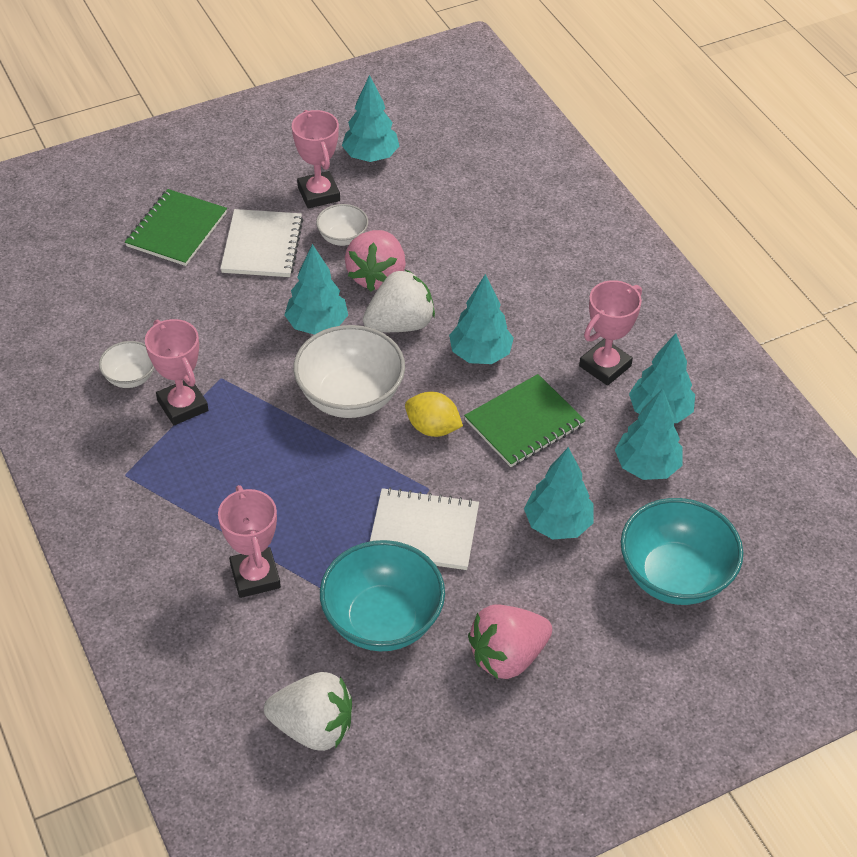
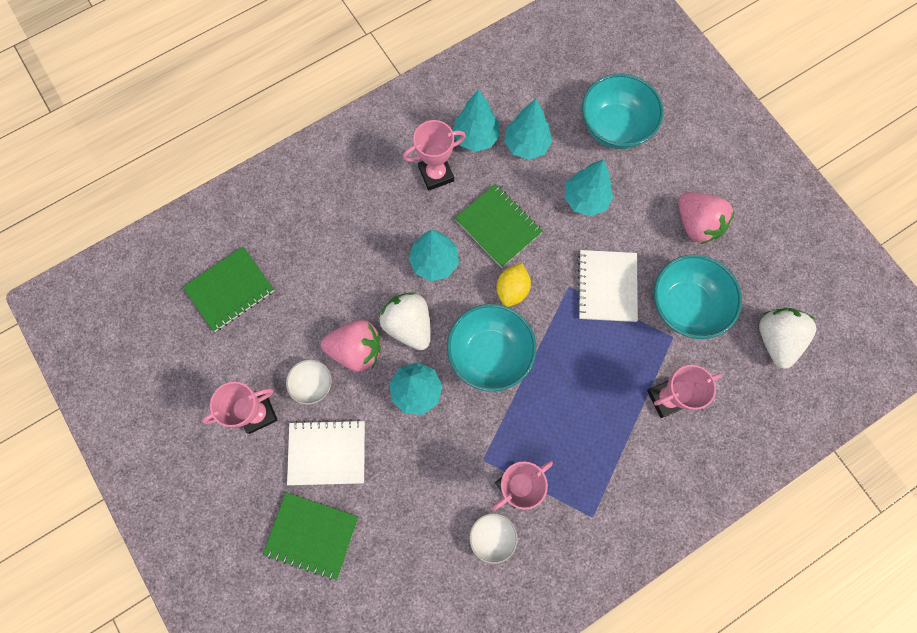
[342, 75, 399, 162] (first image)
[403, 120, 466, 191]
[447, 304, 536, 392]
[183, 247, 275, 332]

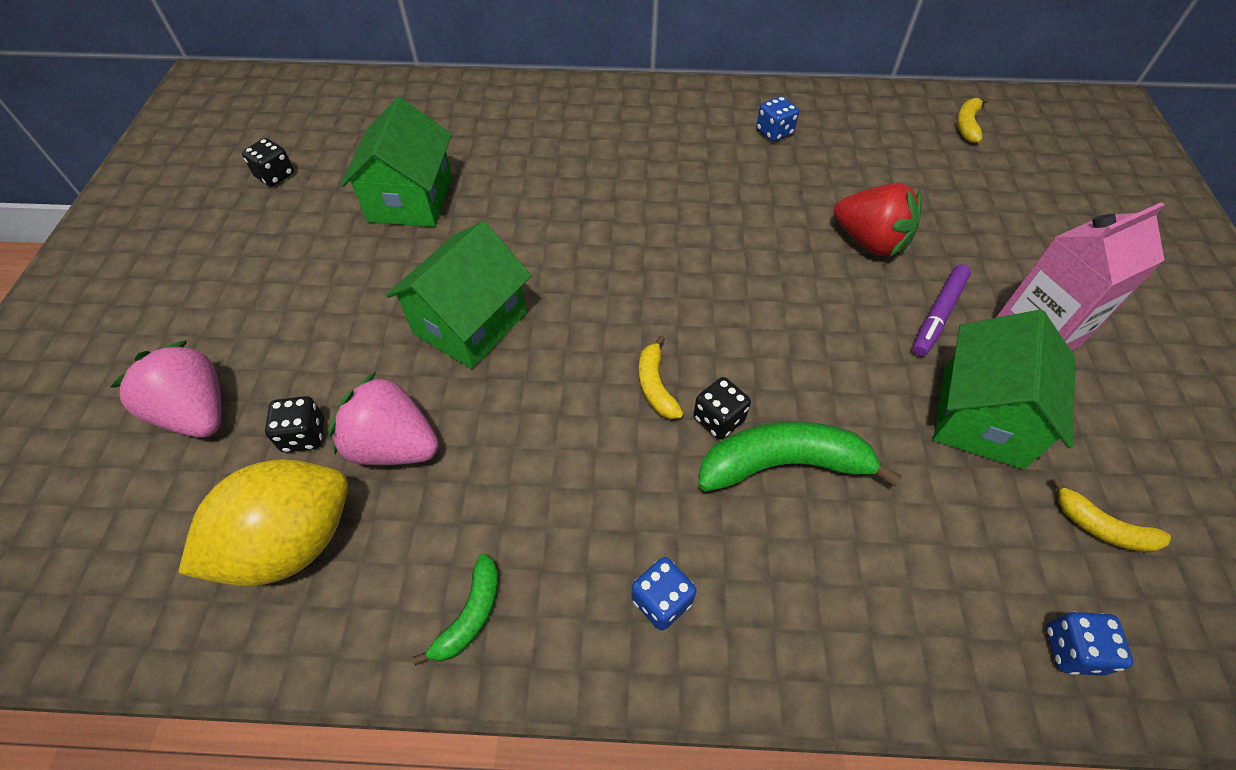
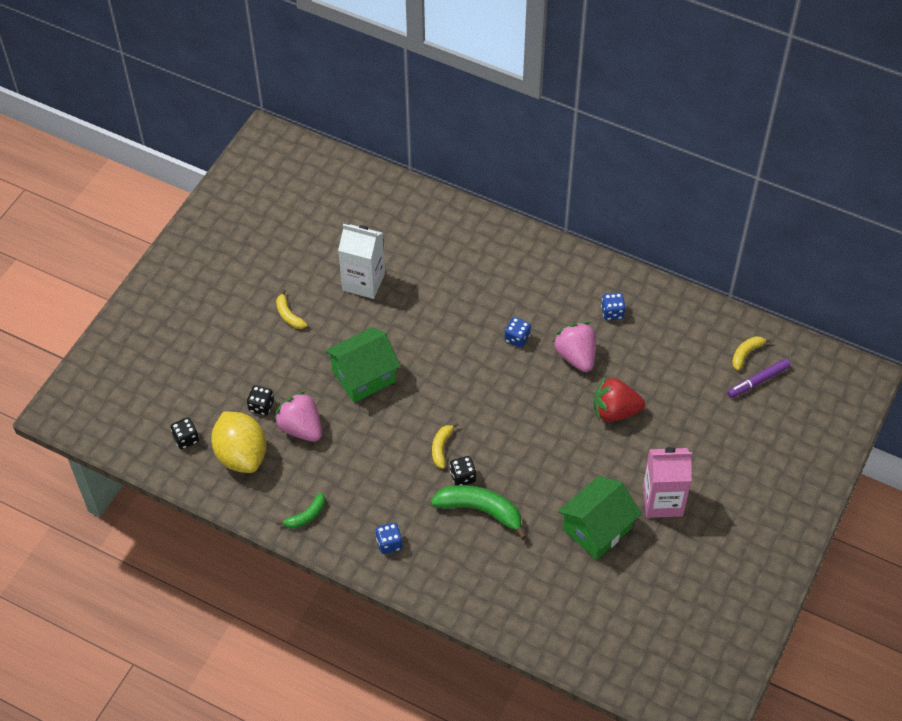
[338, 224, 385, 299]
[170, 417, 199, 449]
[594, 376, 645, 422]
[727, 359, 791, 398]
[552, 322, 596, 372]
[211, 411, 267, 473]
[276, 289, 308, 329]
[505, 317, 531, 348]

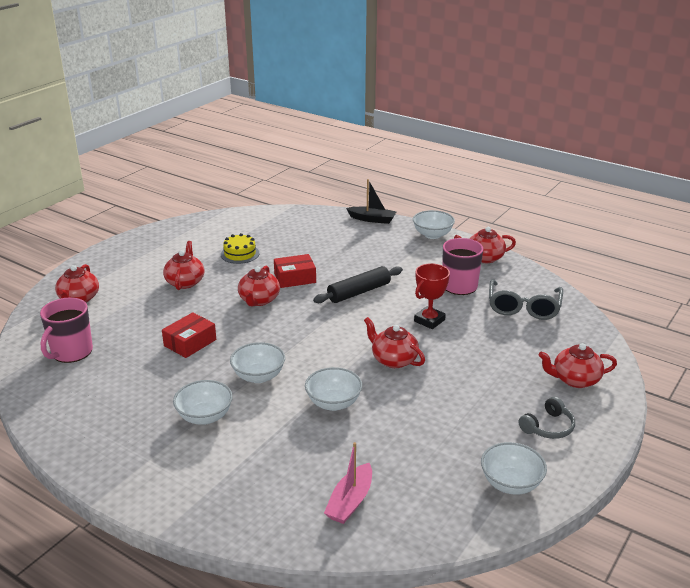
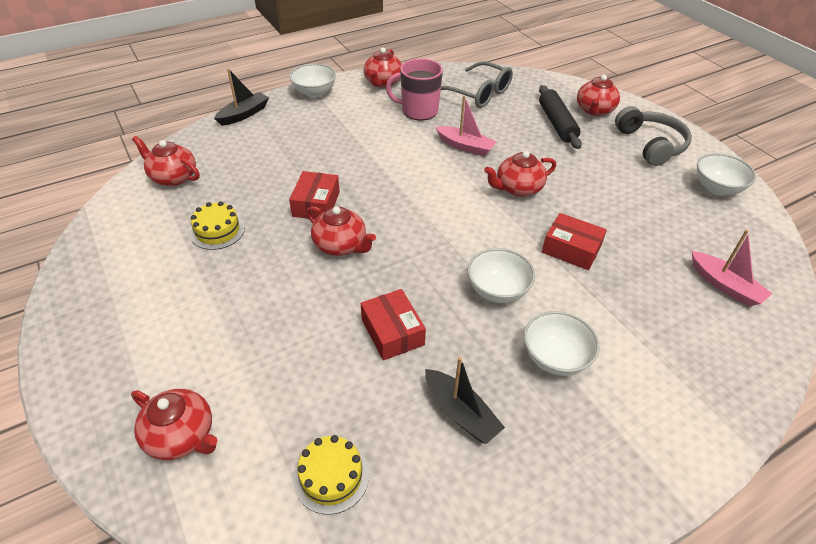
[132, 136, 200, 186]
[436, 95, 497, 156]
[539, 85, 582, 149]
[293, 435, 369, 515]
[542, 213, 607, 270]
[615, 106, 692, 166]
[425, 357, 505, 444]

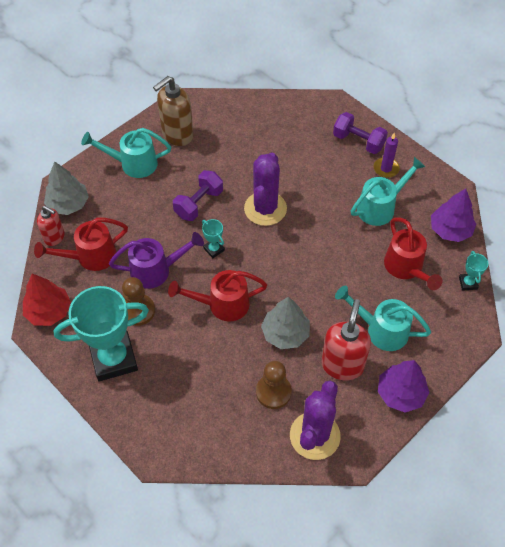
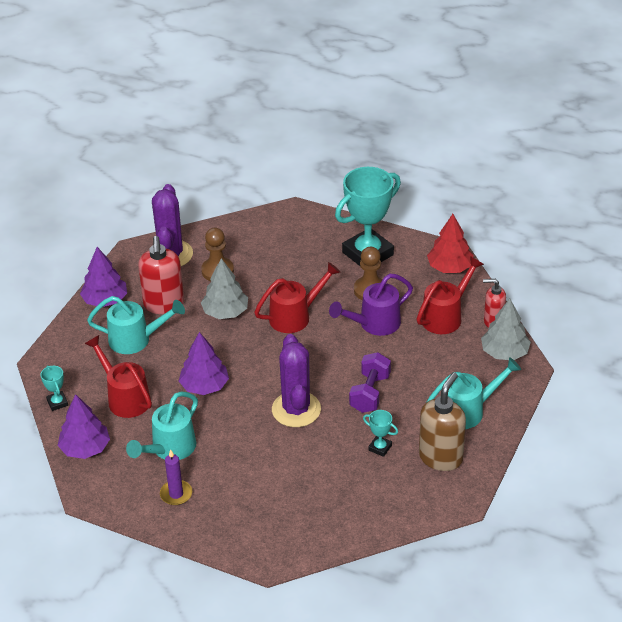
[333, 112, 388, 154] (first image)
[363, 410, 398, 457]
[179, 332, 229, 395]

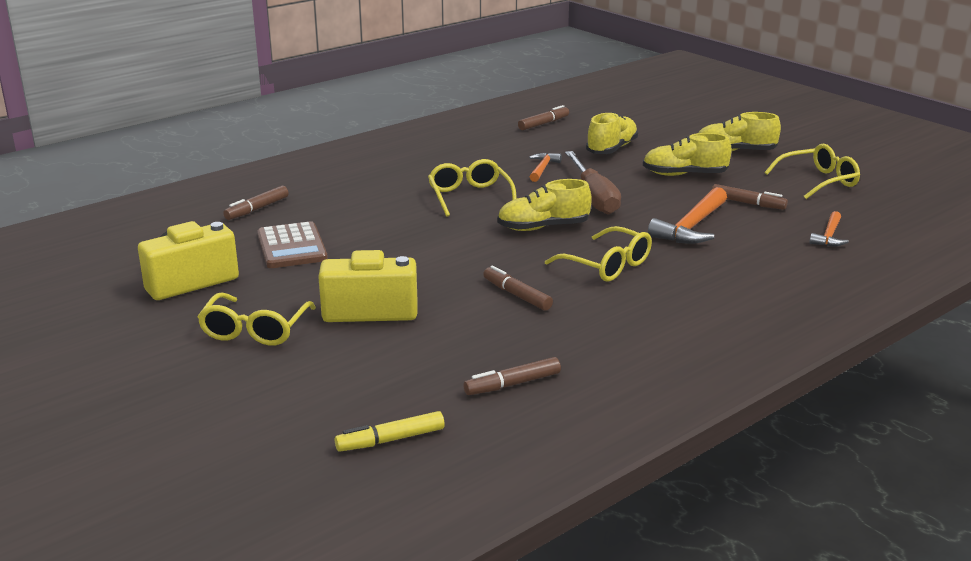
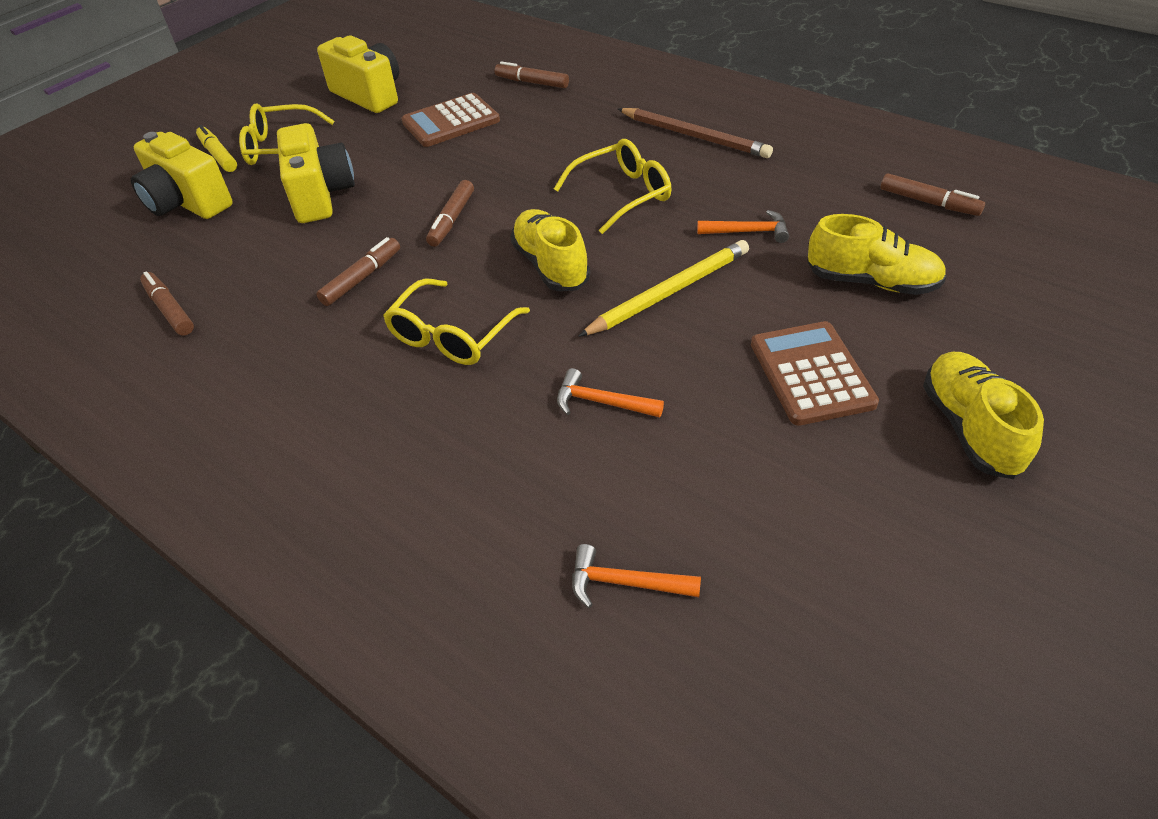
[751, 321, 879, 426]
[765, 144, 860, 199] (first image)
[578, 240, 749, 337]
[426, 180, 474, 247]
[557, 368, 664, 417]
[196, 125, 237, 172]
[618, 108, 773, 158]
[131, 132, 233, 219]

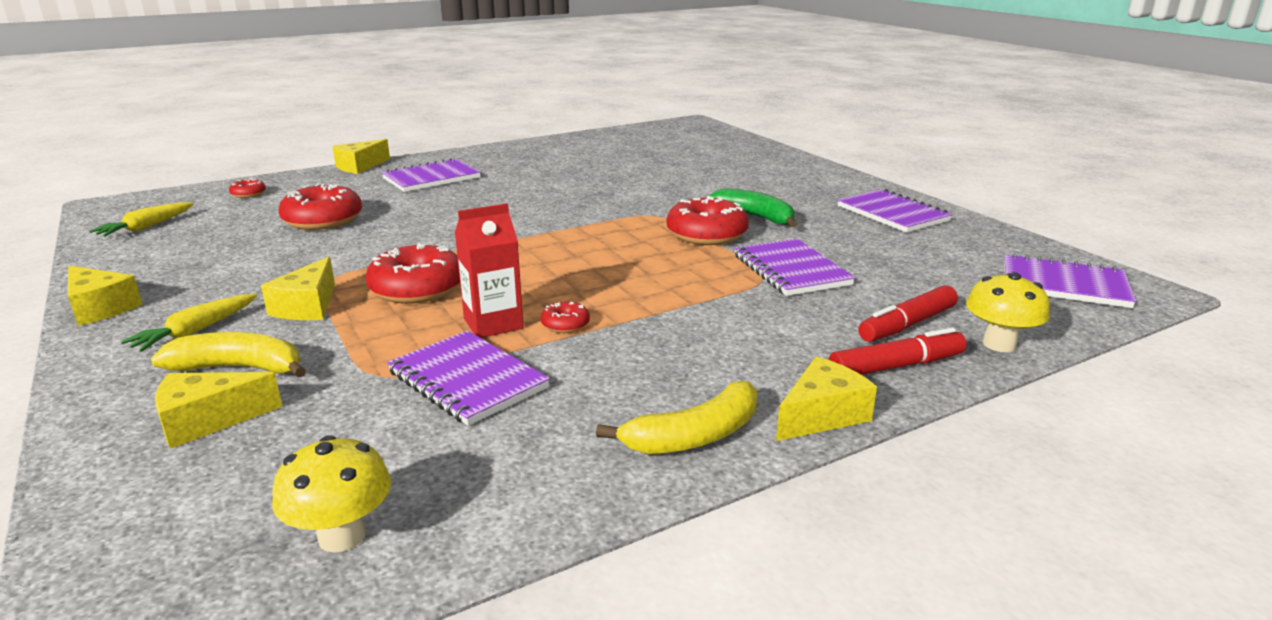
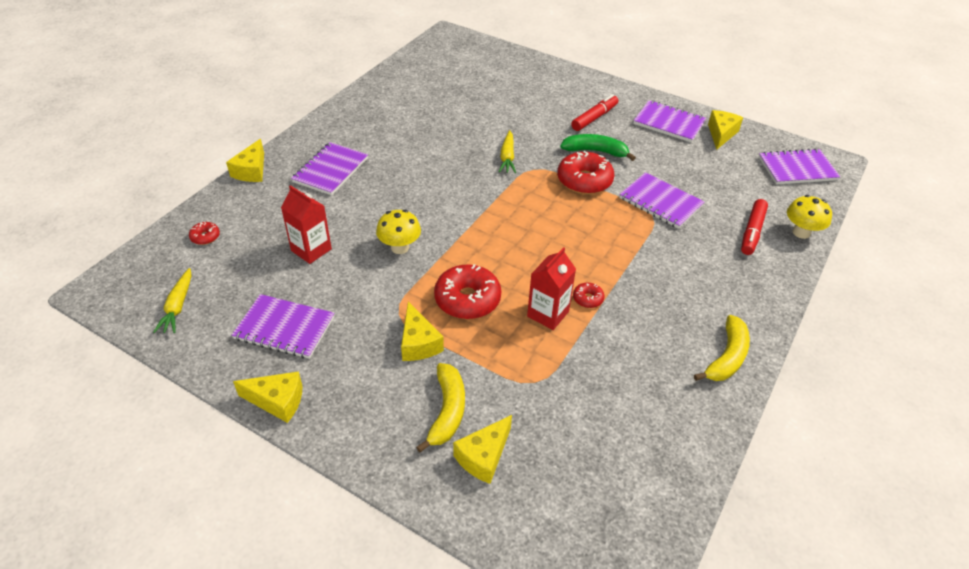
[281, 185, 332, 264]
[499, 130, 516, 173]
[571, 94, 618, 131]
[232, 294, 334, 359]
[416, 363, 465, 452]
[708, 110, 743, 150]
[376, 210, 421, 254]

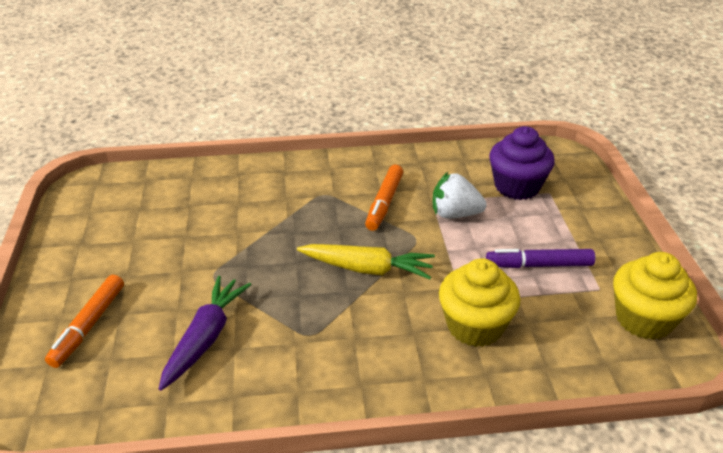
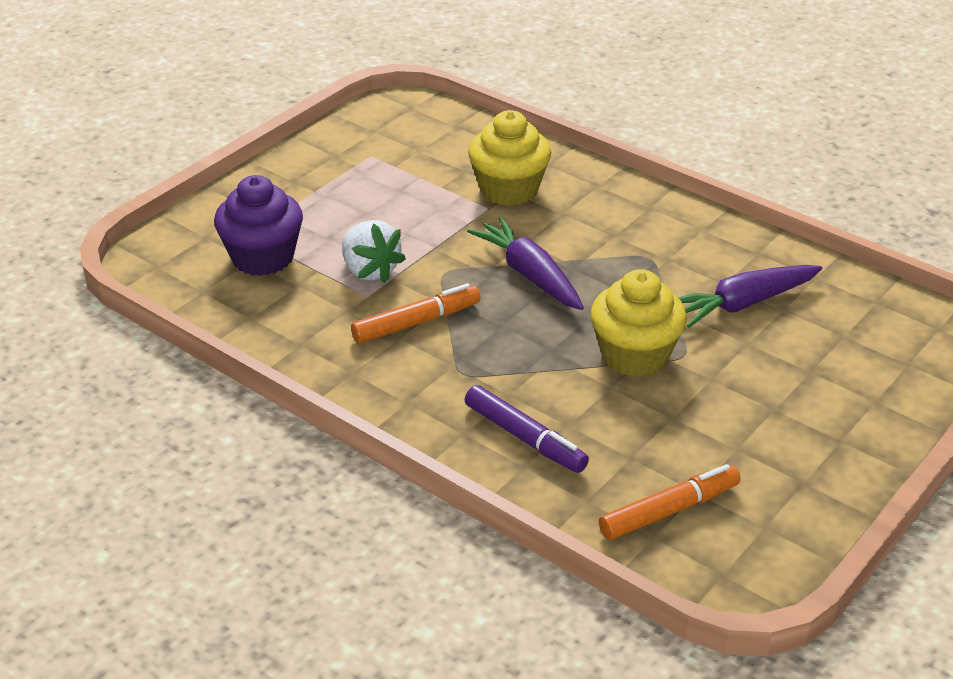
[467, 217, 584, 310]
[465, 385, 589, 473]
[590, 269, 687, 377]
[599, 464, 741, 540]

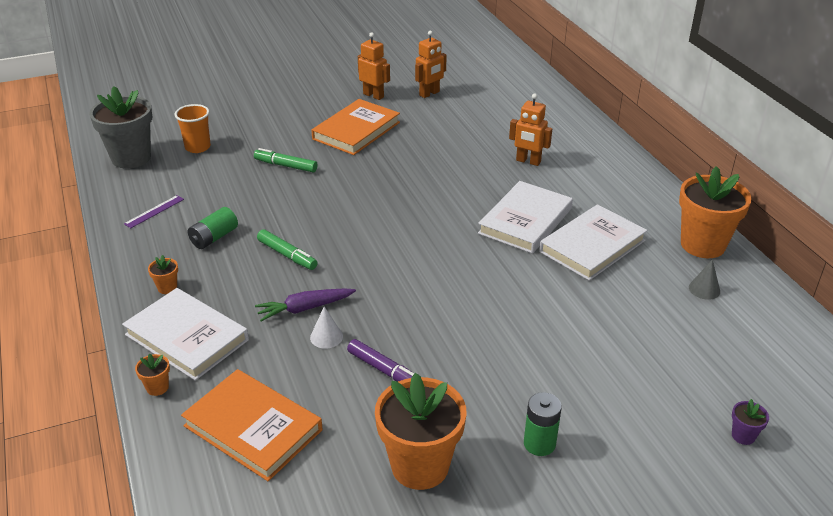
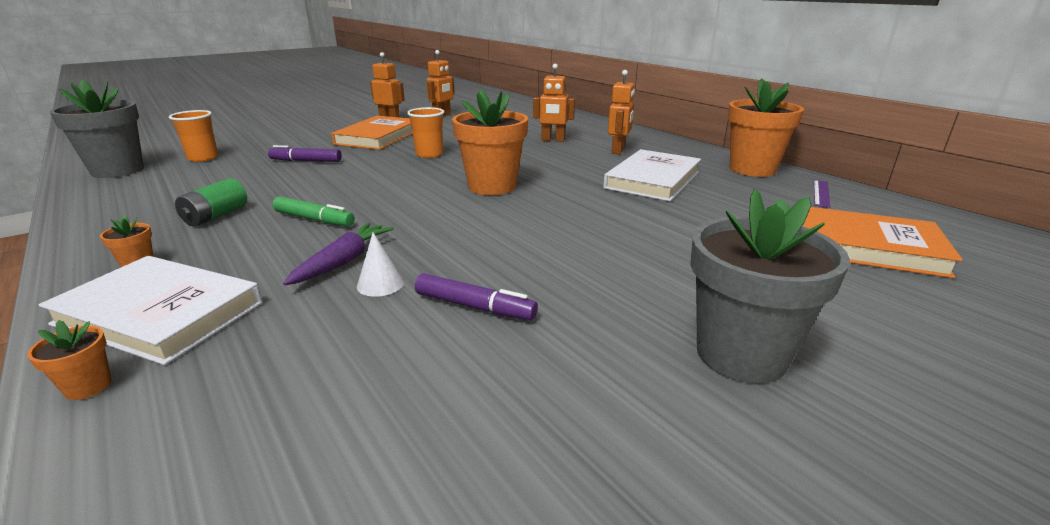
[268, 145, 342, 162]
[478, 181, 573, 254] (first image)
[814, 180, 830, 208]
[689, 259, 720, 300] (first image)
[283, 223, 394, 285]
[803, 207, 963, 278]
[452, 90, 528, 195]
[690, 189, 850, 384]
[732, 399, 769, 445] (first image)
[608, 70, 635, 155]
[407, 107, 445, 158]

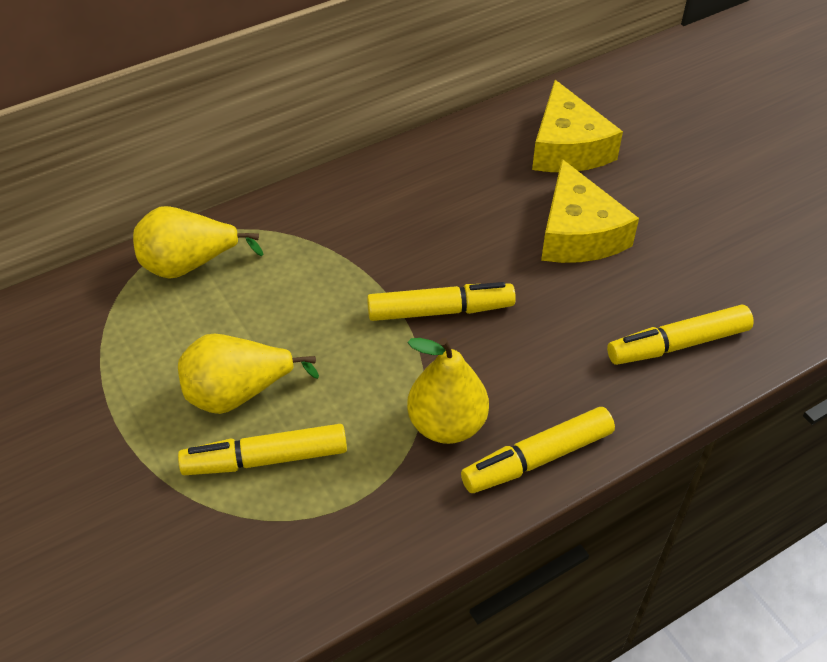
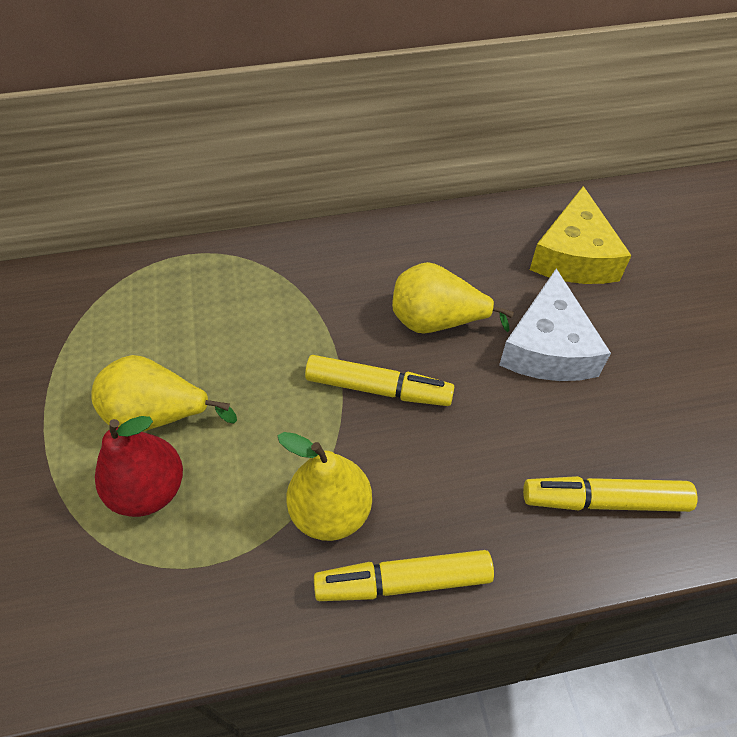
[499, 268, 611, 381]
[392, 262, 514, 333]
[95, 416, 183, 517]

